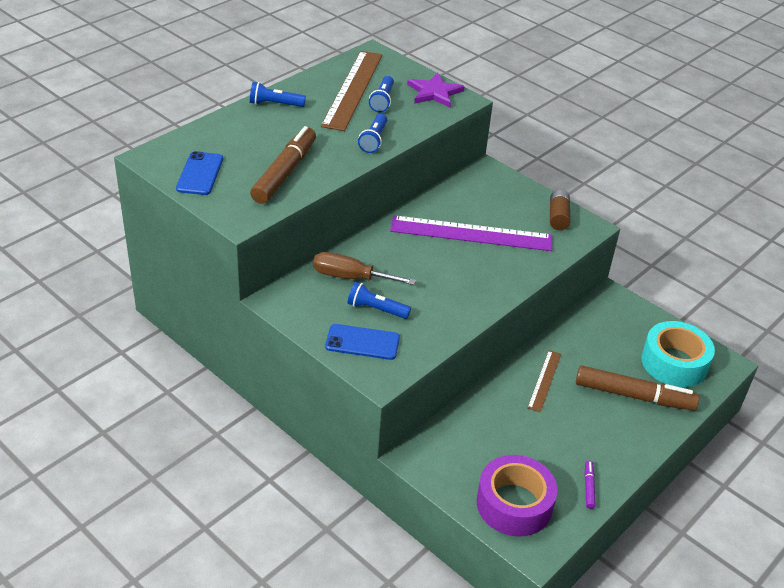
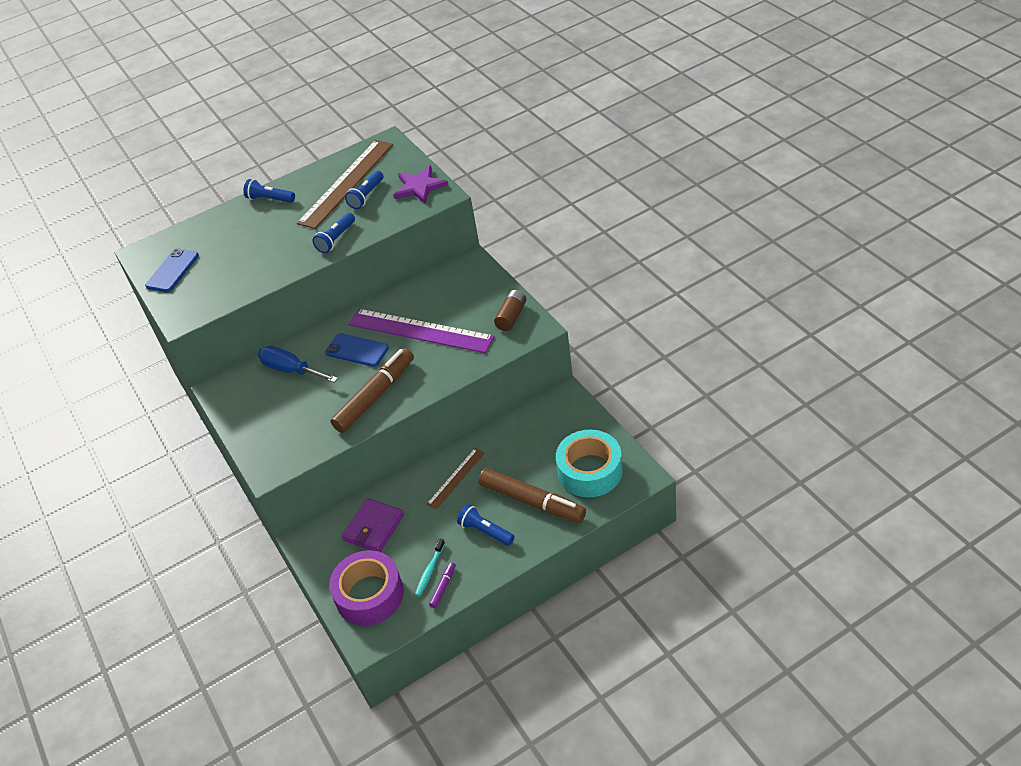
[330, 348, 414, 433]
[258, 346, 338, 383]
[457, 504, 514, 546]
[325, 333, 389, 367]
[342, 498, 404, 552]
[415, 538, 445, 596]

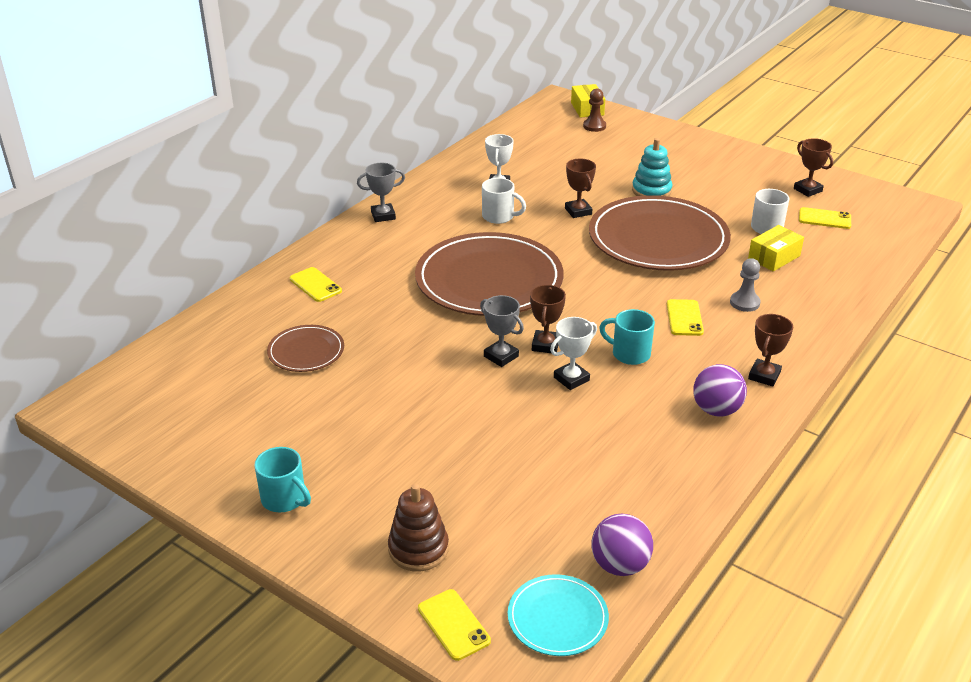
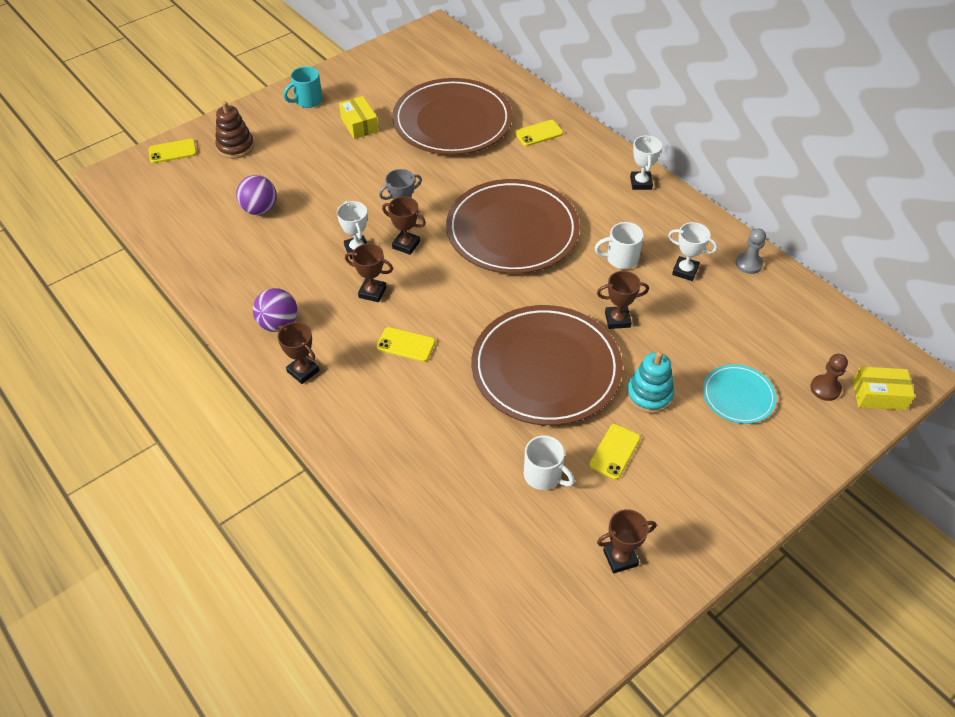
[630, 135, 662, 190]
[595, 222, 644, 269]
[589, 424, 641, 480]
[339, 96, 379, 139]
[735, 228, 766, 274]
[345, 244, 393, 302]
[392, 78, 512, 155]
[236, 175, 277, 215]
[703, 364, 777, 424]

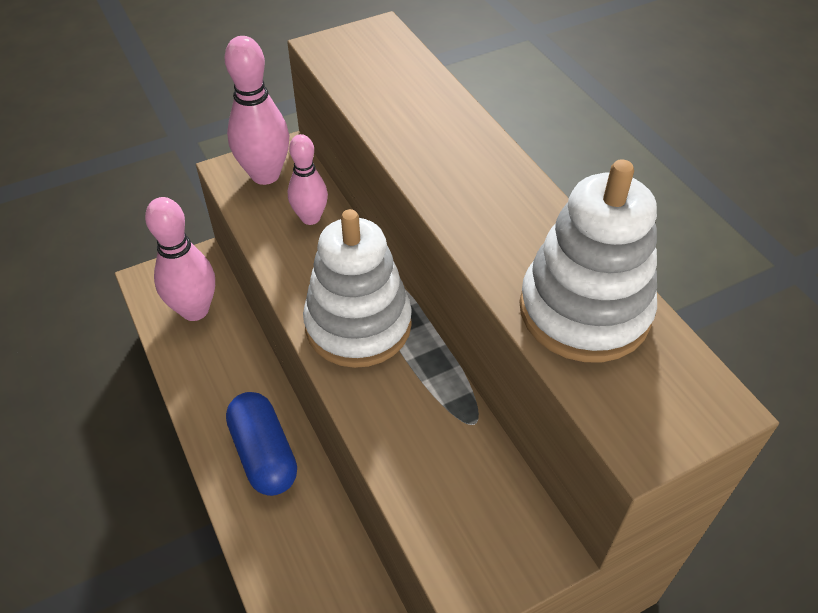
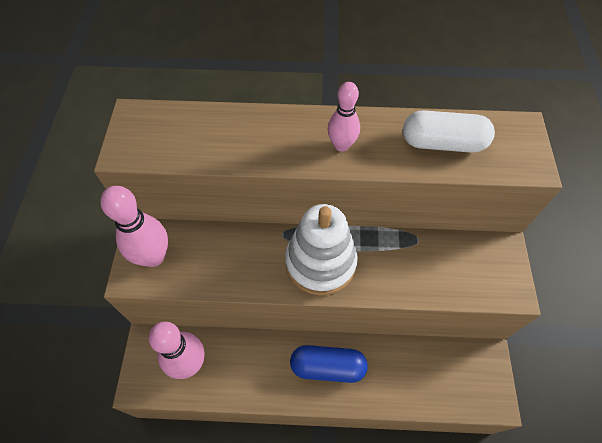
[328, 82, 360, 152]
[403, 110, 495, 153]

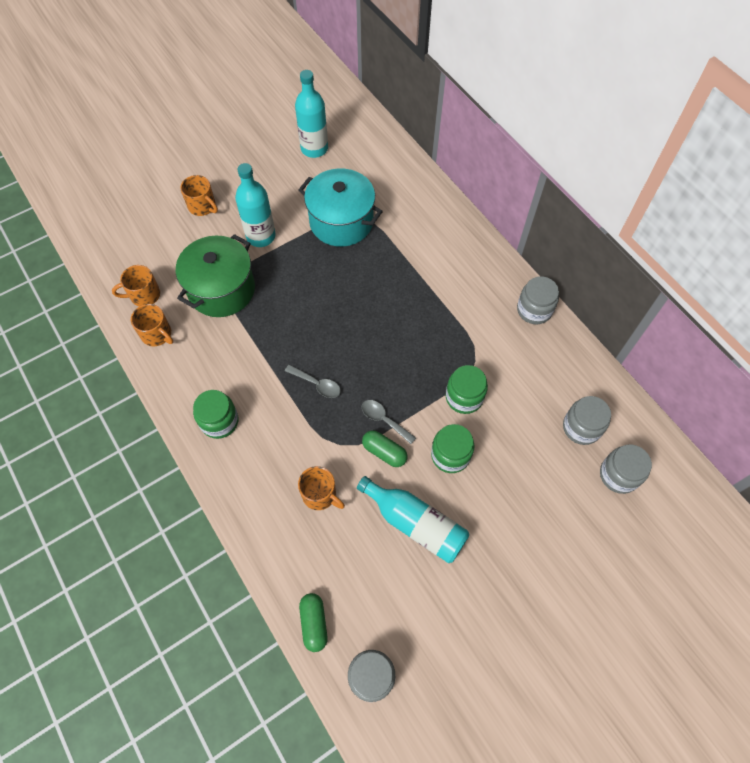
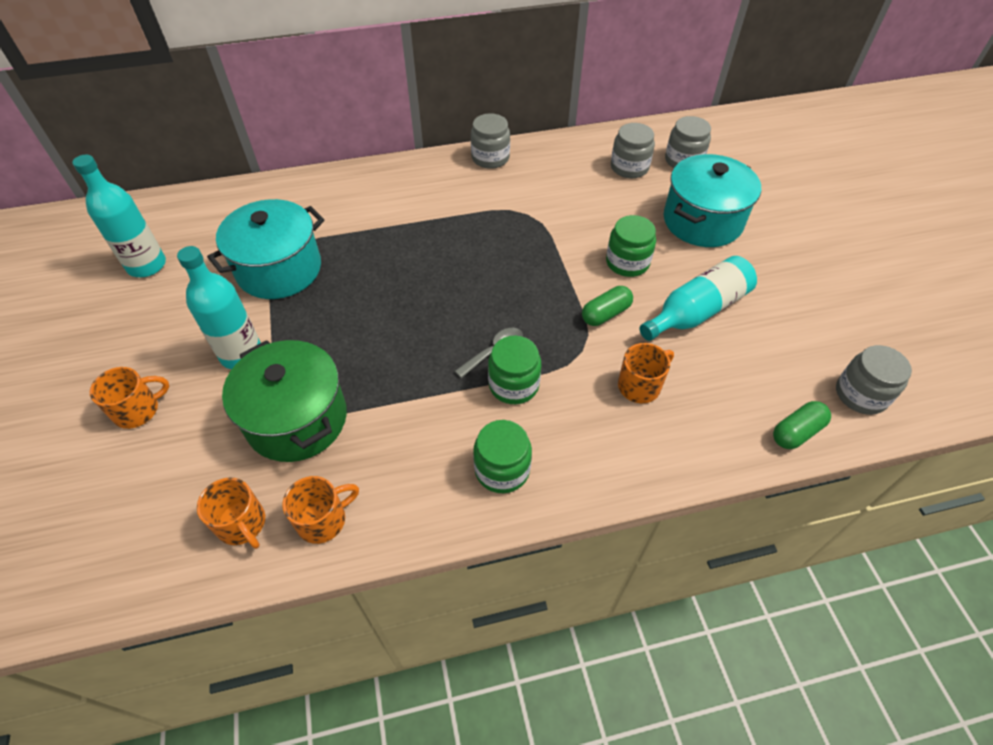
[197, 478, 265, 549]
[488, 335, 541, 404]
[362, 400, 416, 444] (first image)
[773, 401, 831, 449]
[664, 154, 761, 247]

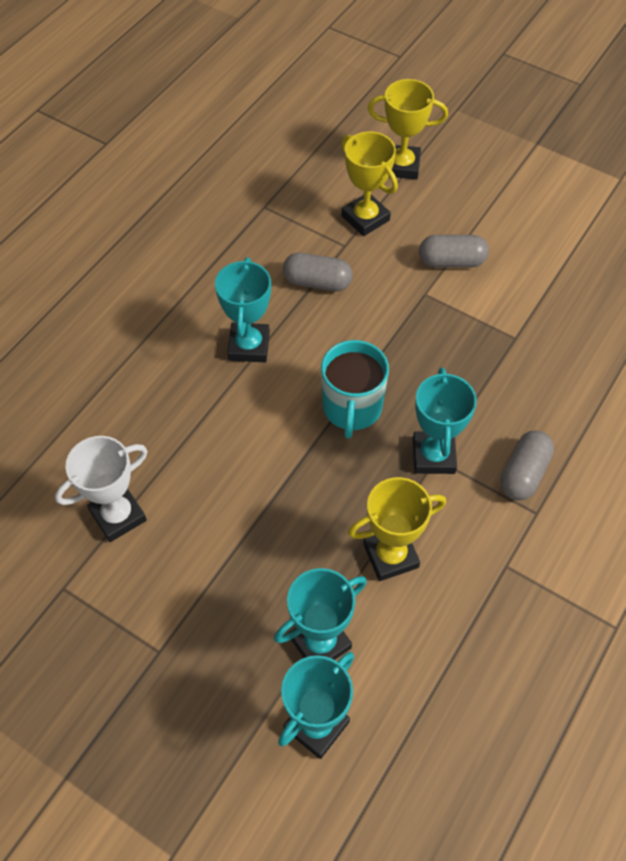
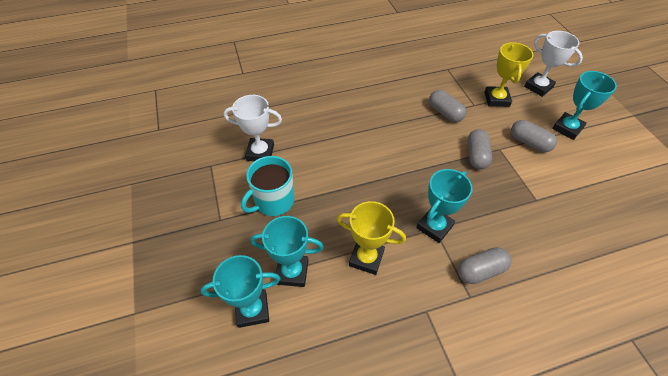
[524, 31, 583, 97]
[552, 71, 617, 140]
[241, 156, 294, 216]
[468, 129, 492, 169]

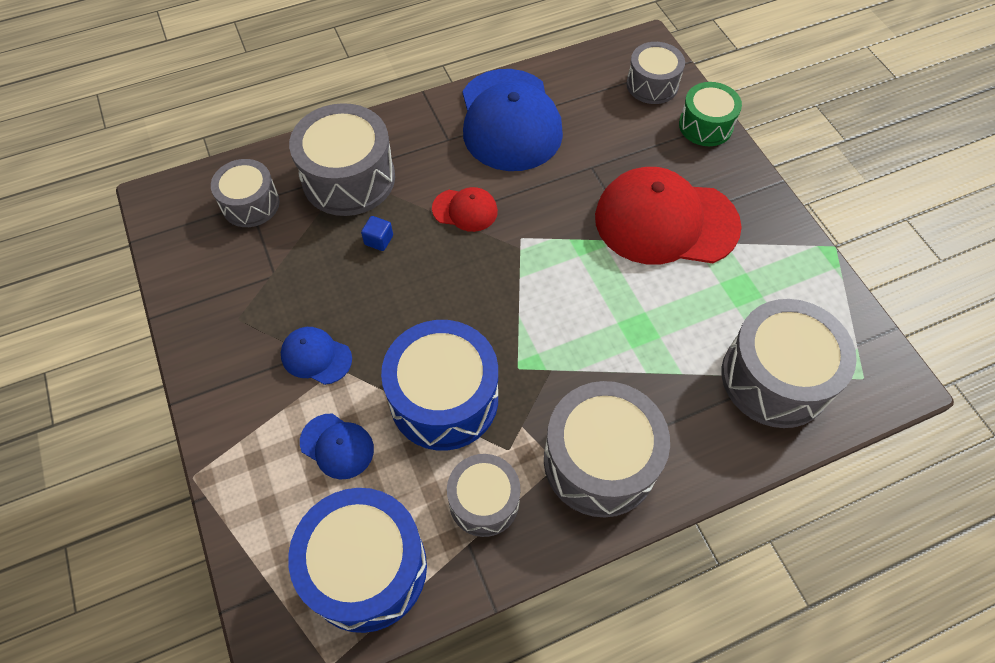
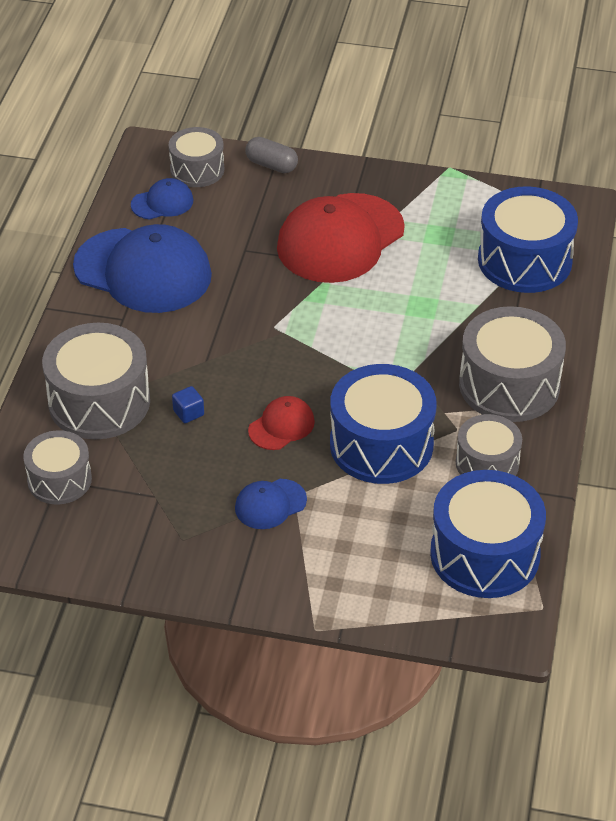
[245, 137, 298, 173]
[248, 396, 315, 450]
[478, 186, 578, 293]
[131, 178, 193, 220]

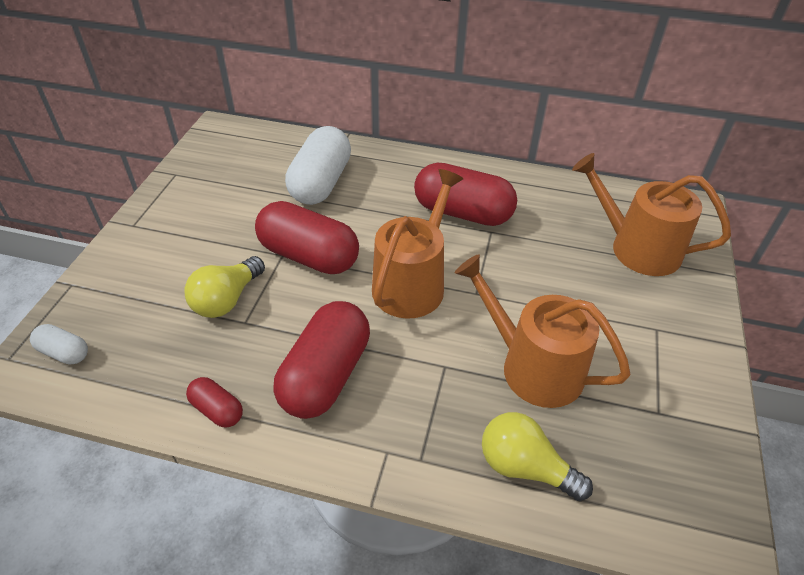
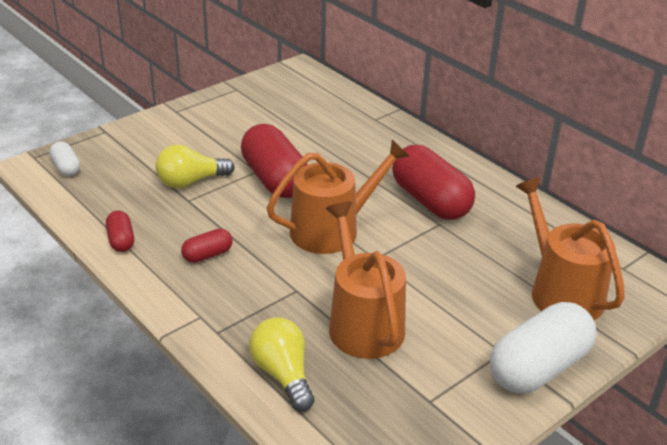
[490, 302, 597, 393]
[181, 228, 233, 263]

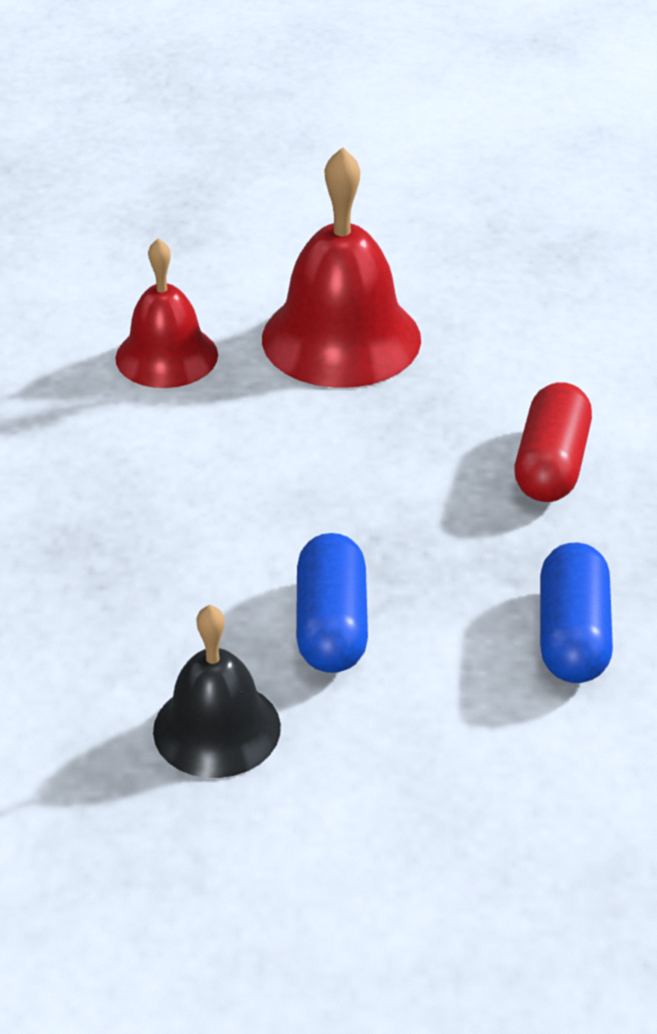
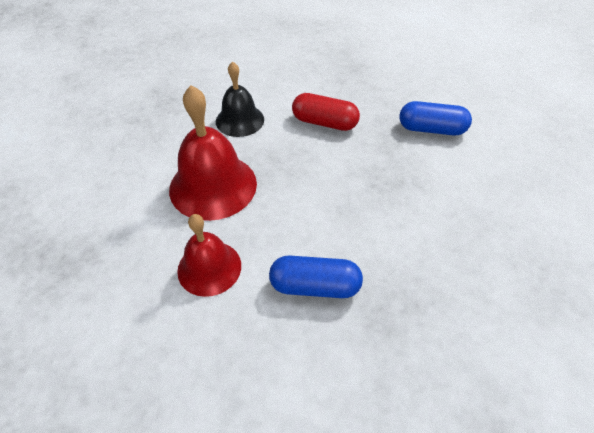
[269, 255, 363, 298]
[216, 61, 264, 137]

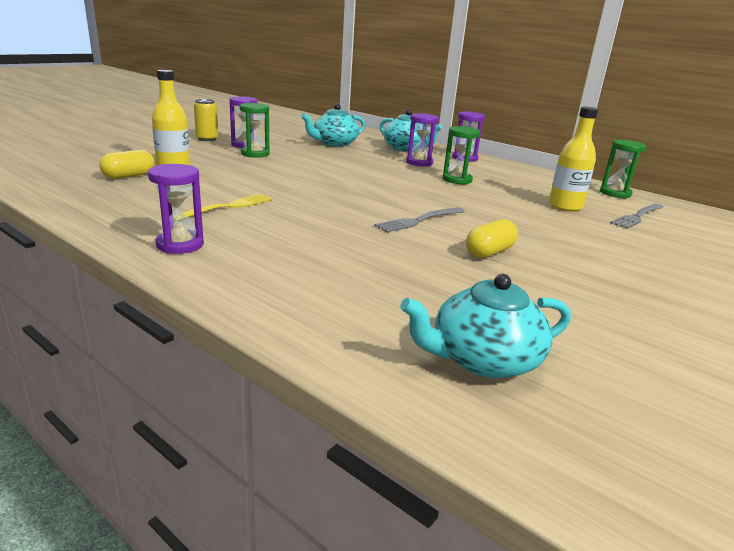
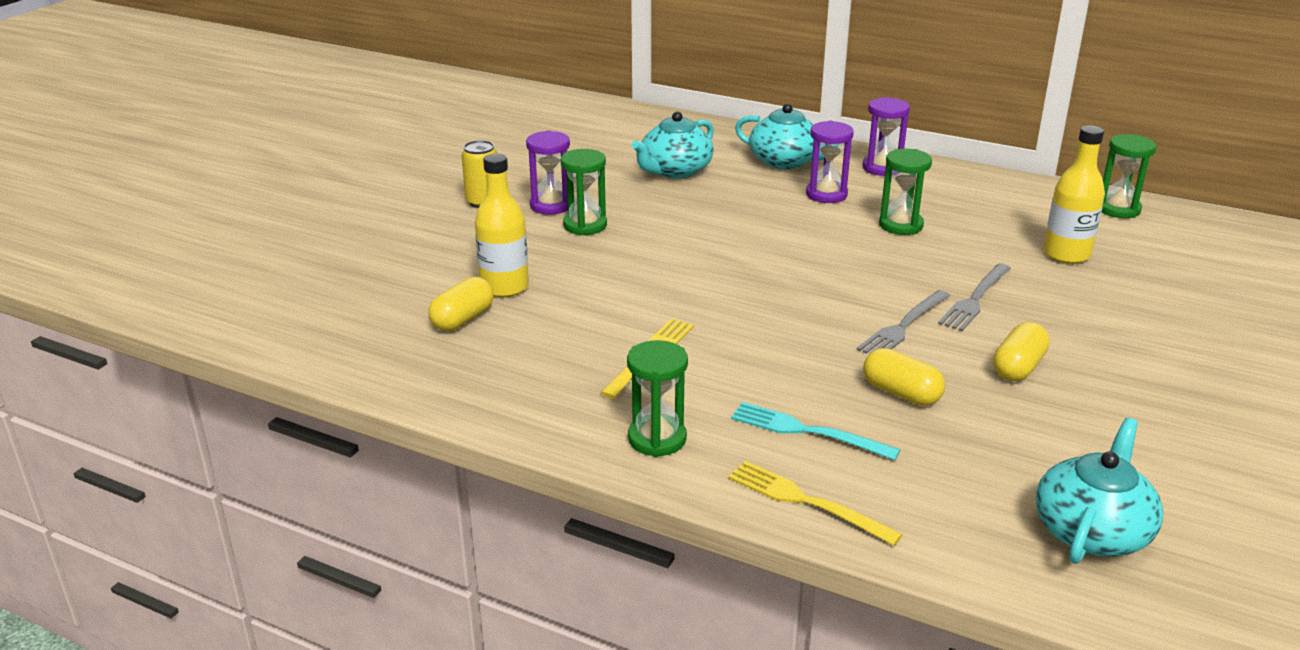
[627, 340, 688, 457]
[938, 263, 1011, 331]
[1036, 418, 1164, 564]
[863, 348, 945, 406]
[731, 402, 900, 460]
[728, 461, 903, 546]

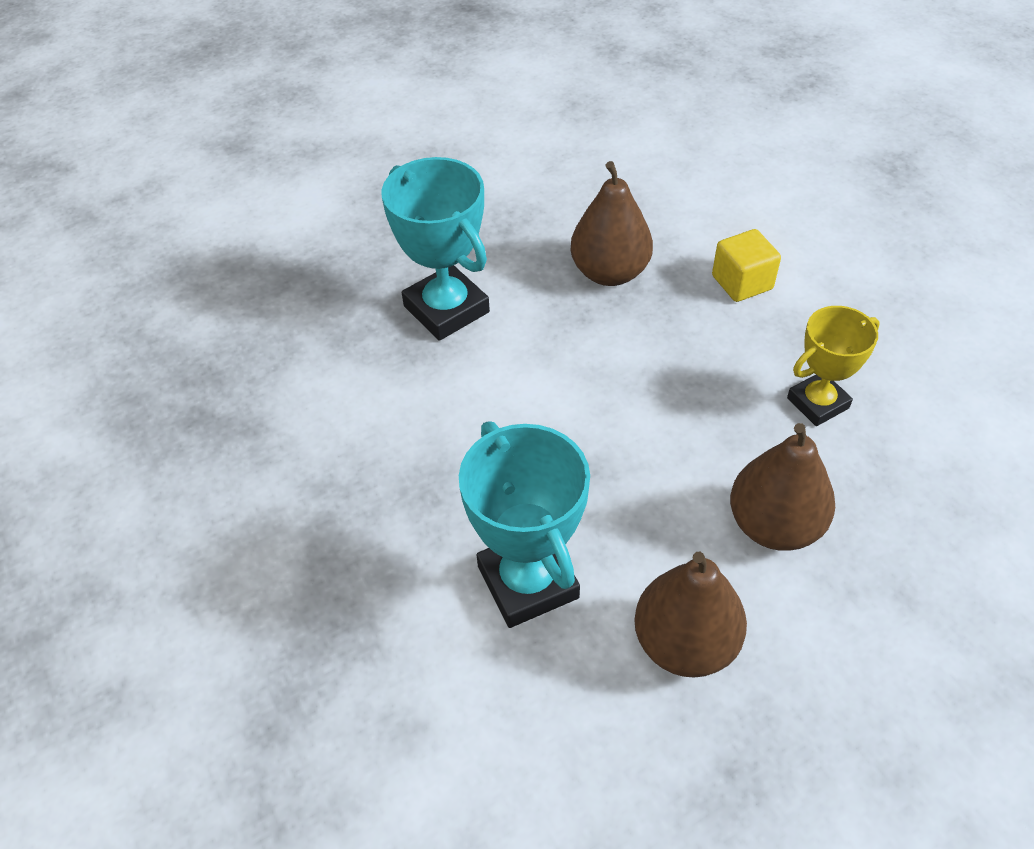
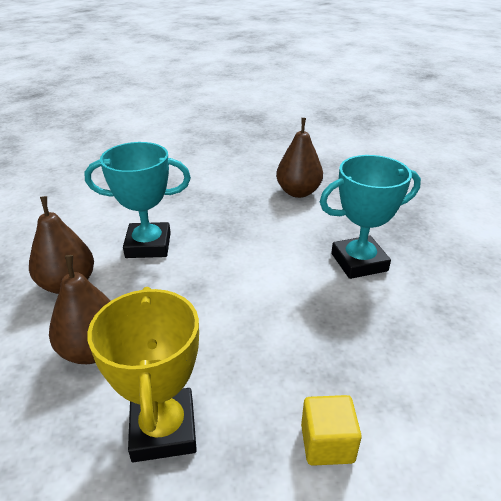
[276, 118, 323, 198]
[87, 287, 199, 462]

